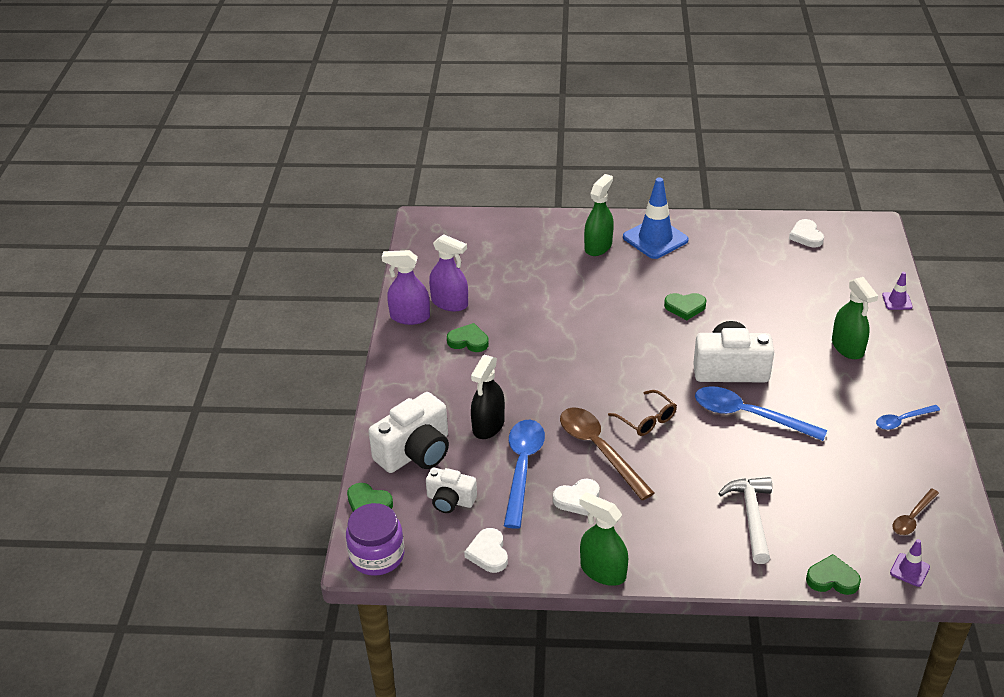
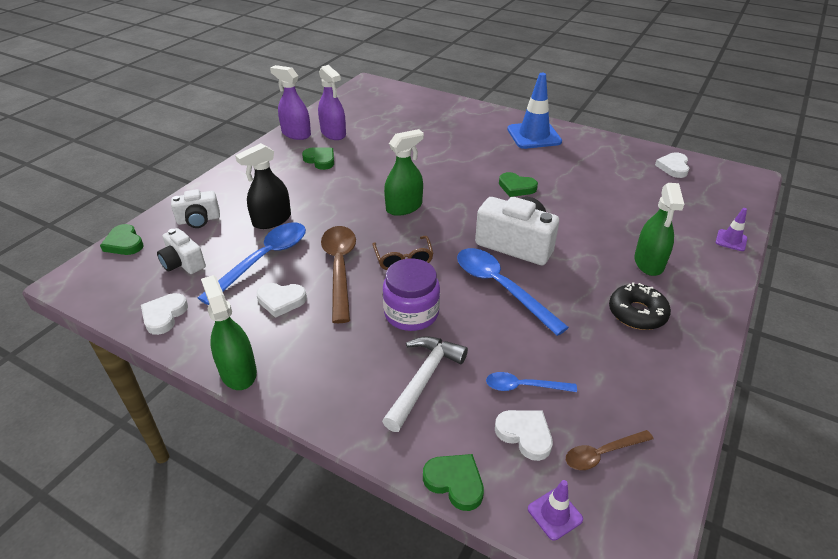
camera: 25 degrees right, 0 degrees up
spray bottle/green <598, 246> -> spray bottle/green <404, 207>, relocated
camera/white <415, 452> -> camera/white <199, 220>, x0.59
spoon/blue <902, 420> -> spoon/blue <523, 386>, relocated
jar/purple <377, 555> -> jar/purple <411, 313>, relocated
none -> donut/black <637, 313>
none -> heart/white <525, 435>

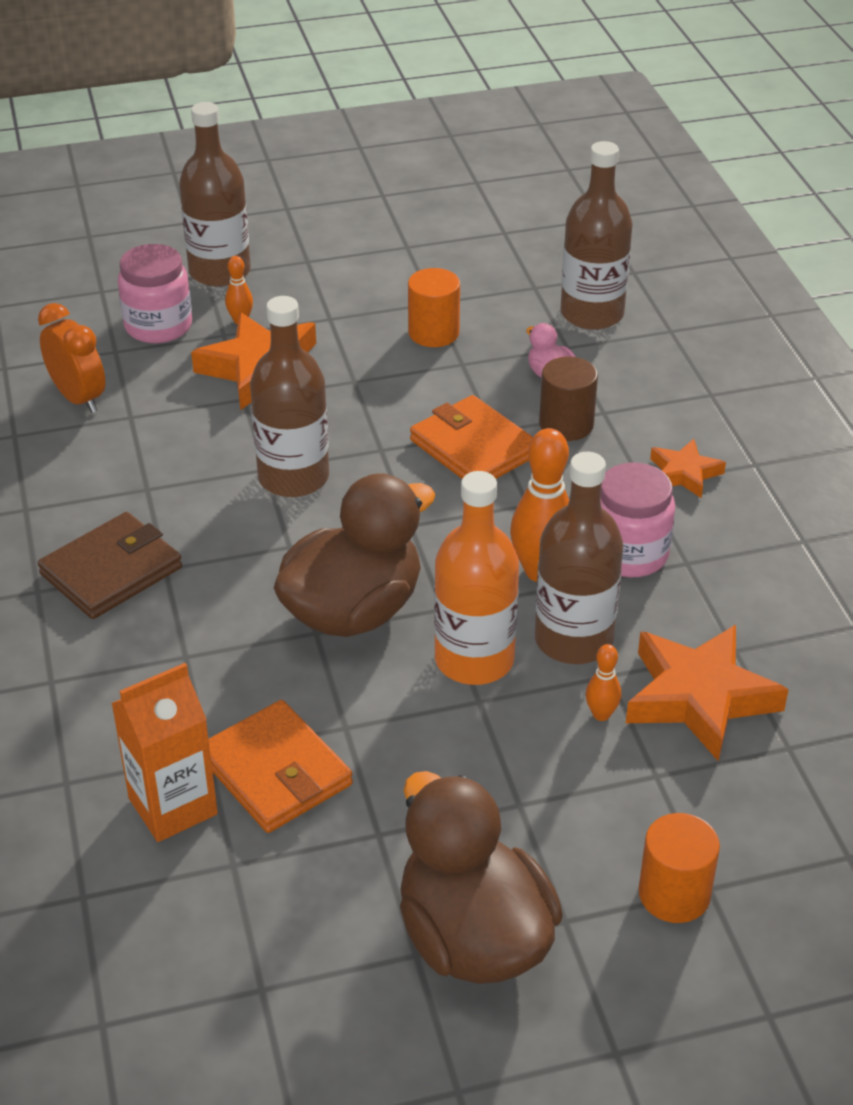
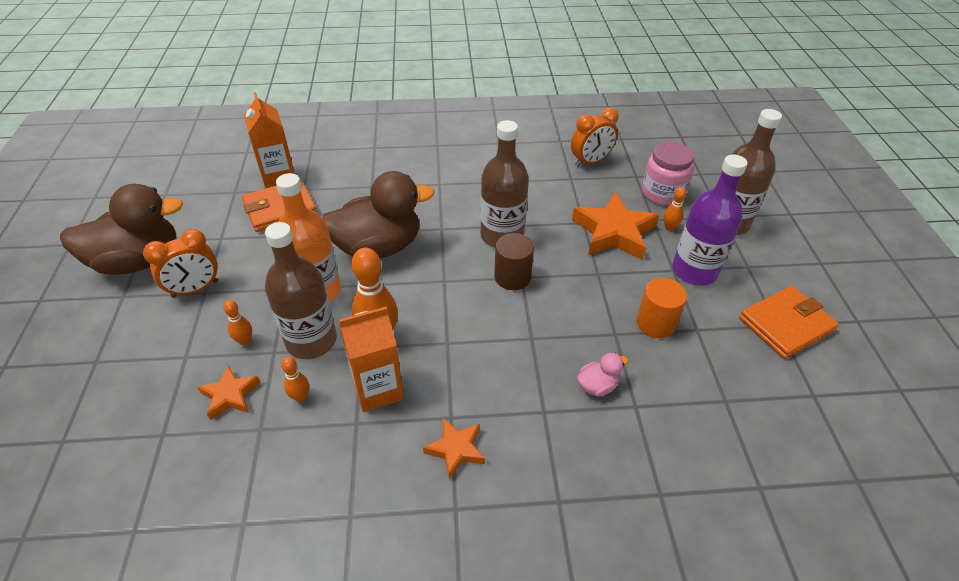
camera: 100 degrees right, 5 degrees up
bottle/brown <592, 314> -> none
cylinder/brown <566, 424> -> cylinder/brown <512, 277>, relocated
wallet/orange <474, 448> -> wallet/orange <785, 324>, relocated
jar/pink <629, 554> -> carton/orange <378, 389>
duck/brown <353, 611> -> duck/brown <378, 247>, 75 degrees counterclockwise
wallet/brown <111, 571> -> none
star/orange <699, 697> -> star/orange <230, 395>, x0.54
cylinder/orange <674, 894> -> none
none -> bottle/purple <694, 271>
none -> clock/orange <195, 289>
none -> bowling pin/orange <300, 397>

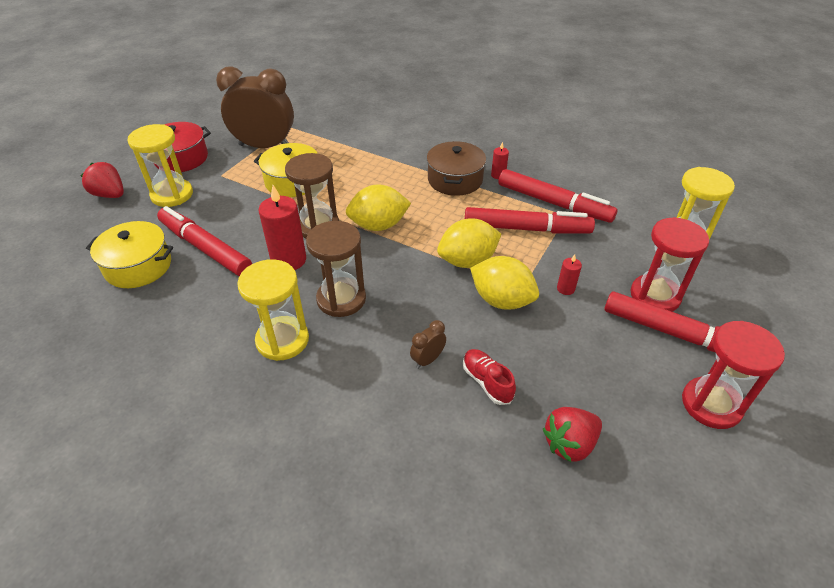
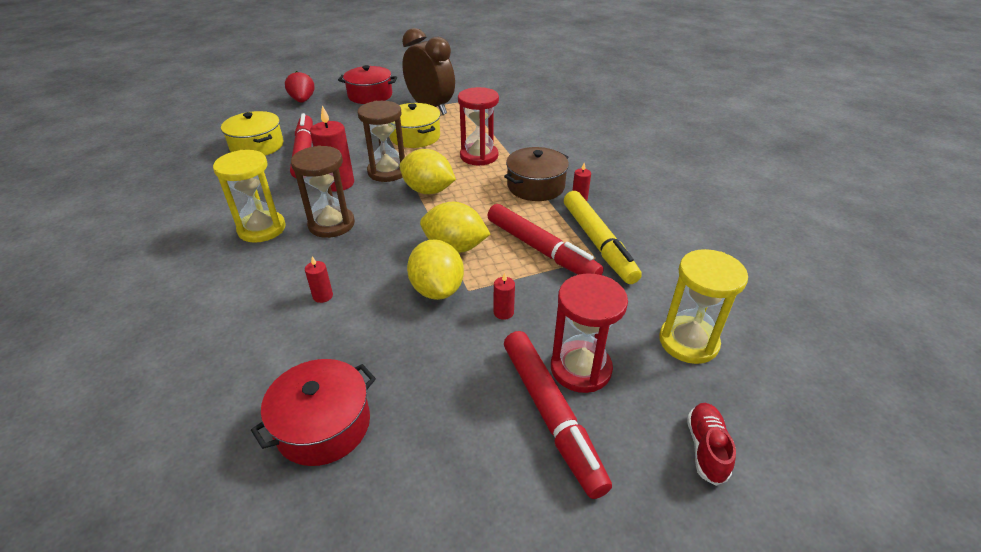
camera: 40 degrees right, 5 degrees down
hourglass/yellow <172, 195> -> none
marker/red <553, 203> -> marker/yellow <598, 243>
clock/brown <427, 360> -> candle/red <323, 296>
hourglass/red <711, 404> -> hourglass/red <479, 156>, relocated
shoe/red <487, 382> -> shoe/red <706, 448>, relocated
strawberry/red <569, 444> -> pot/red <323, 425>

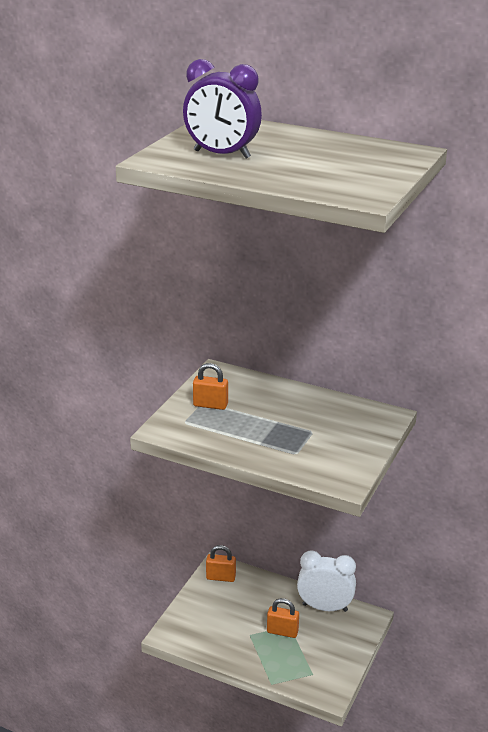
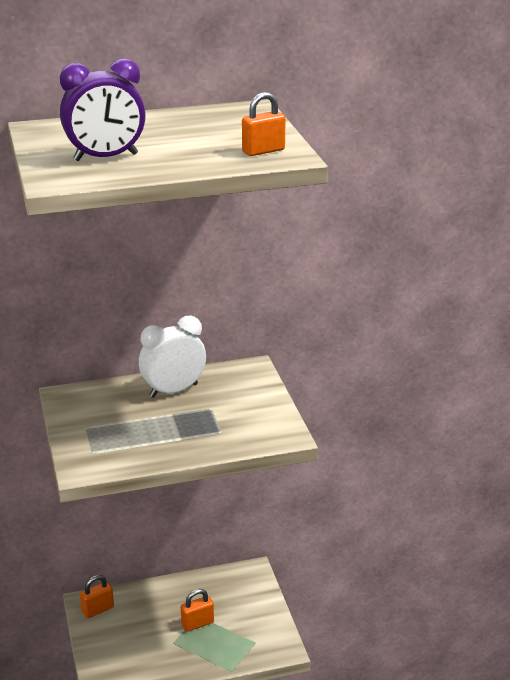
camera: 40 degrees left, 0 degrees up
padlock/orange <210, 405> -> padlock/orange <263, 151>, relocated
clock/white <325, 607> -> clock/white <173, 390>, relocated

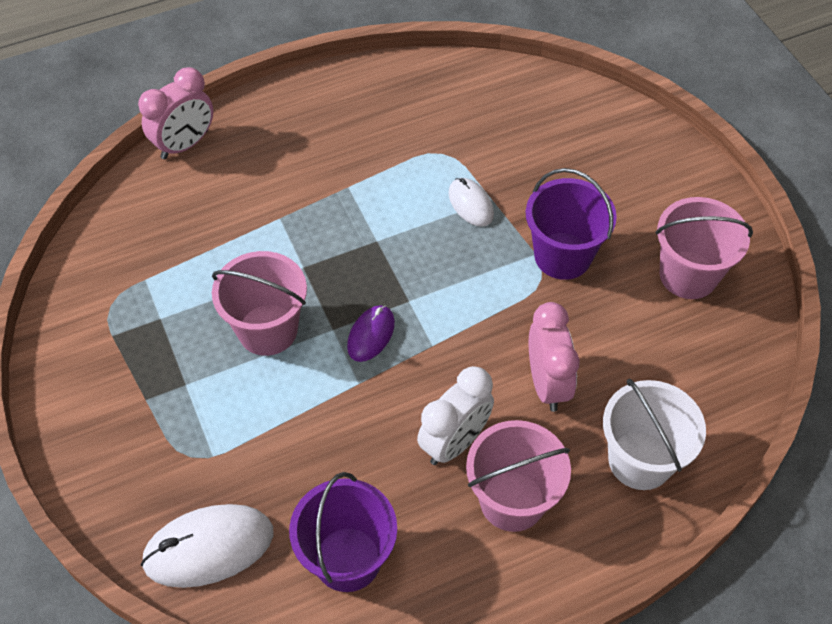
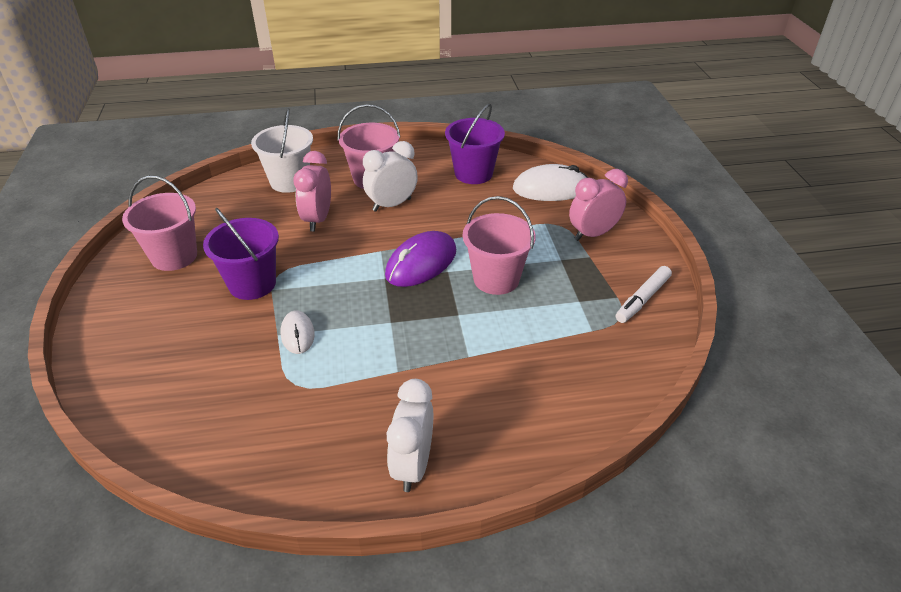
camera: 165 degrees left, 15 degrees down
clock/pink <185, 144> -> clock/pink <593, 234>, relocated
mouse/purple <371, 335> -> mouse/purple <421, 263>, x1.73
none -> marker/white <642, 299>
none -> clock/white <413, 465>

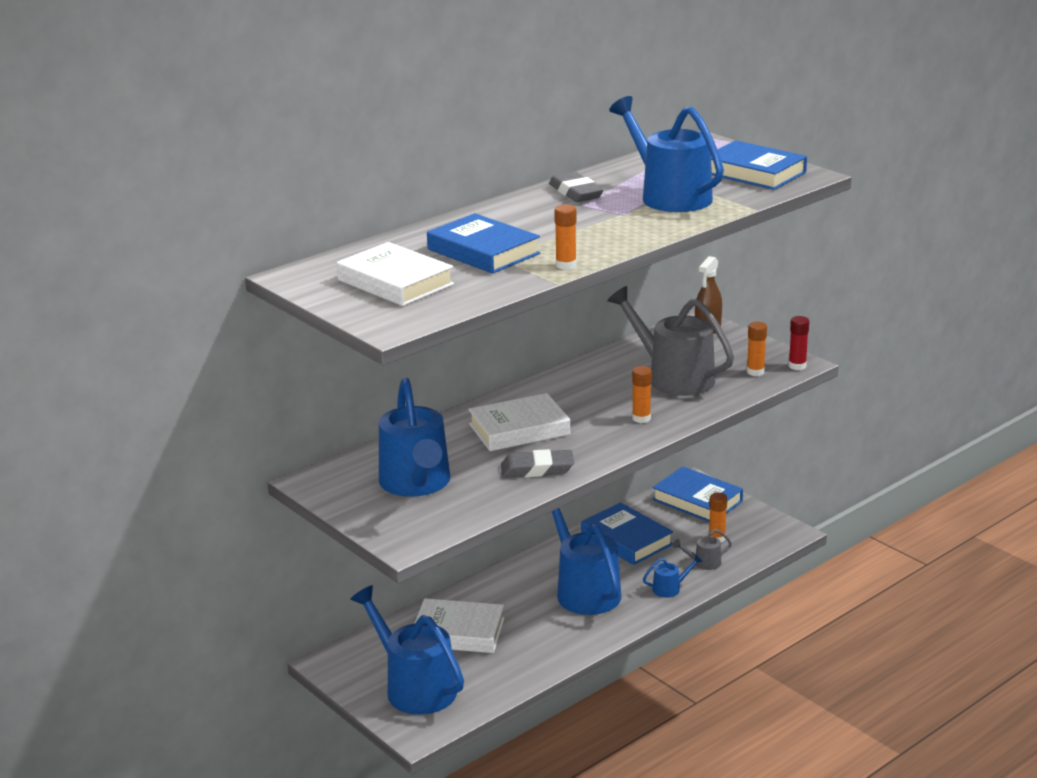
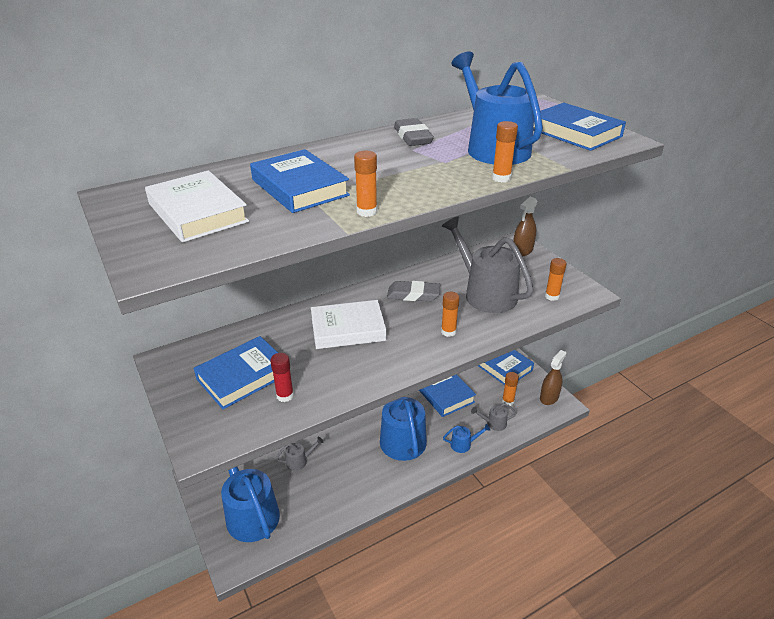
camera: 10 degrees right, 10 degrees up
glue stick/red <797, 366> -> glue stick/red <285, 396>, relocated
watering can/blue <416, 484> -> book/blue <243, 376>
eraser/grey <537, 469> -> eraser/grey <413, 295>, relocated
book/white <458, 632> -> watering can/grey <299, 461>
none -> glue stick/orange <501, 178>
none -> spray bottle/brown <549, 397>

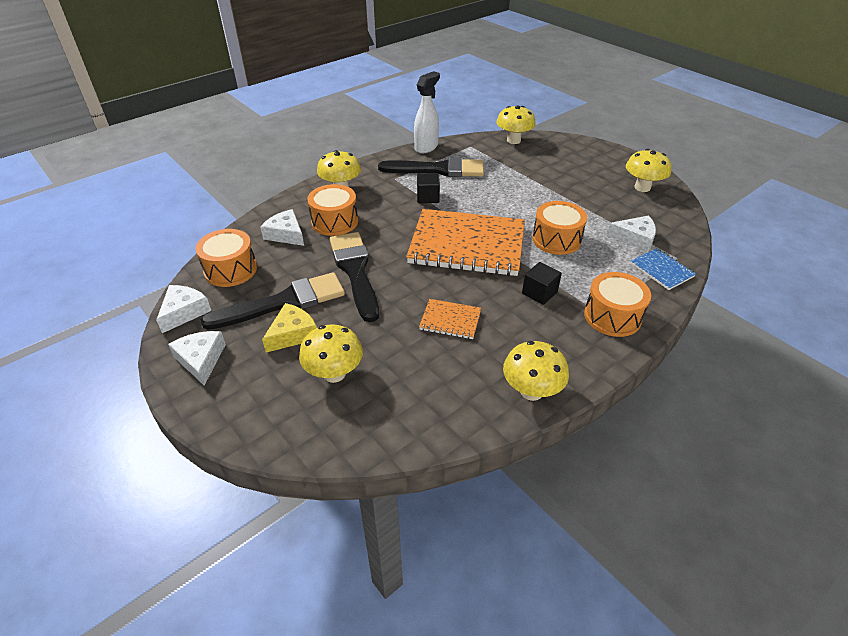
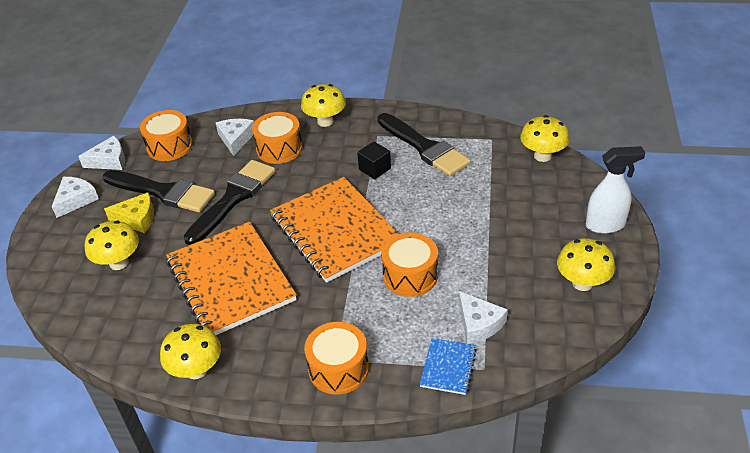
camera: 50 degrees right, 0 degrees up
spray bottle/white <426, 147> -> spray bottle/white <606, 225>, relocated
cube/black <539, 293> -> none
notebook/orange <450, 320> -> notebook/orange <231, 281>, x2.28

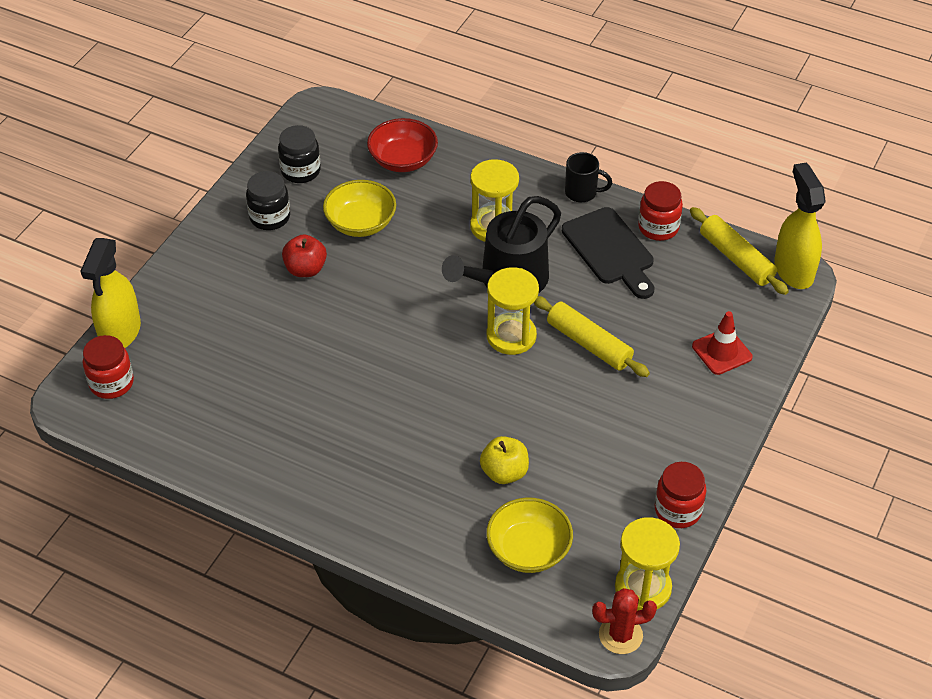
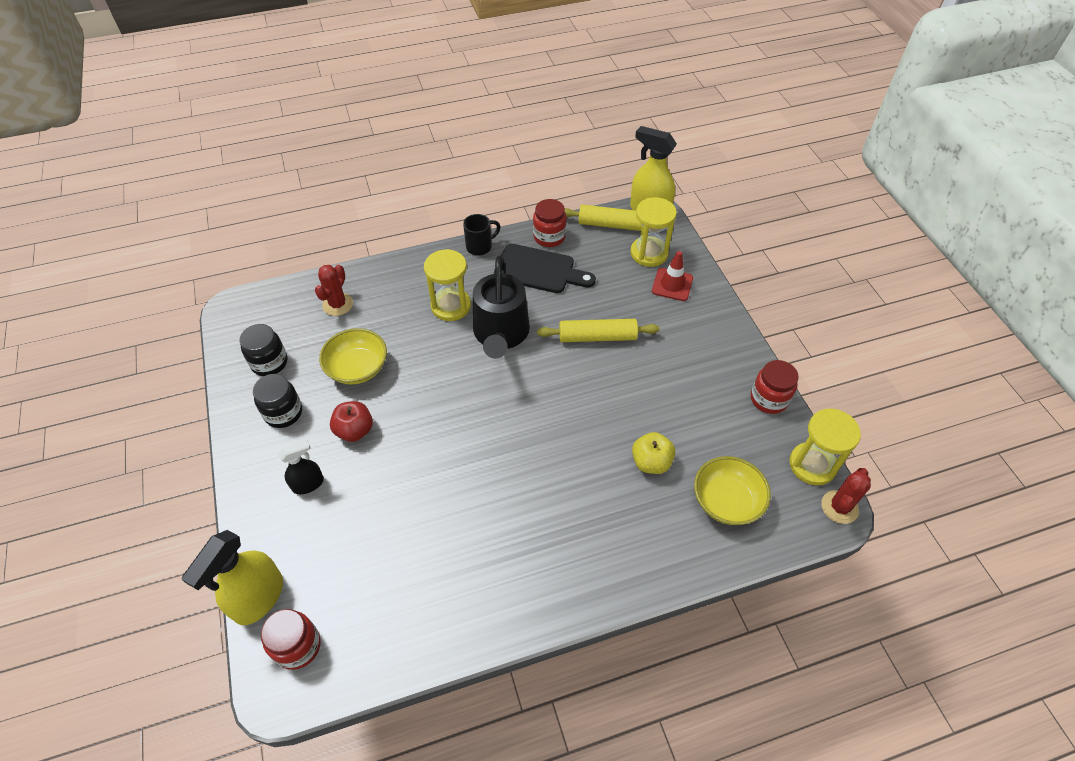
camera: 45 degrees left, 5 degrees up
bowl/red <403, 160> -> cactus/red <338, 304>
spray bottle/yellow <120, 333> -> spray bottle/yellow <258, 598>, 60 degrees clockwise
hourglass/yellow <511, 336> -> hourglass/yellow <649, 253>, relocated
none -> spray bottle/black <308, 484>

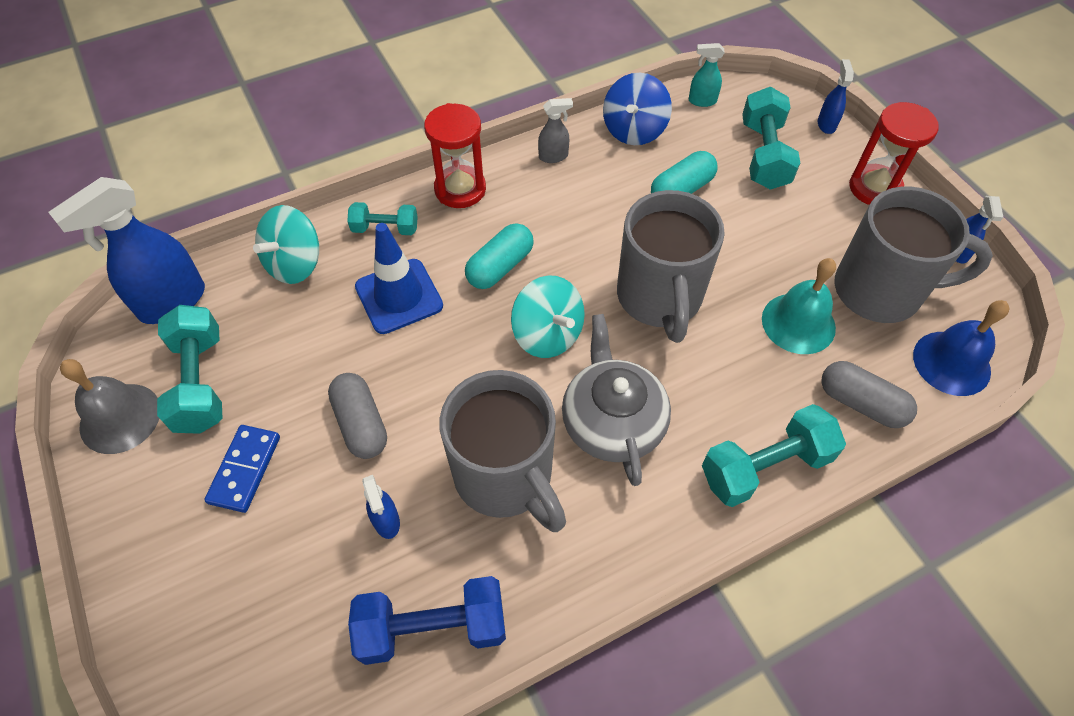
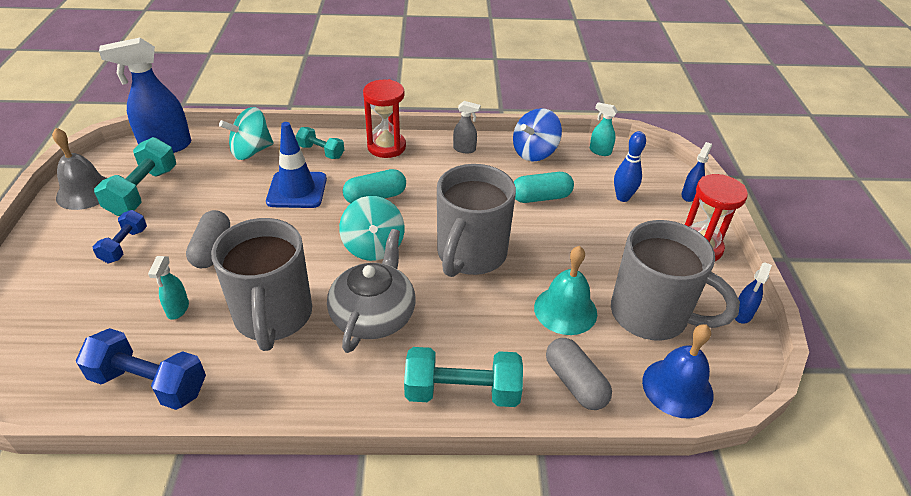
camera: 25 degrees right, 15 degrees down
dumbbell/turquoise <764, 155> -> bowling pin/blue <622, 197>
domino/blue <244, 469> -> dumbbell/blue <124, 245>
spray bottle/blue <386, 521> -> spray bottle/turquoise <178, 309>

